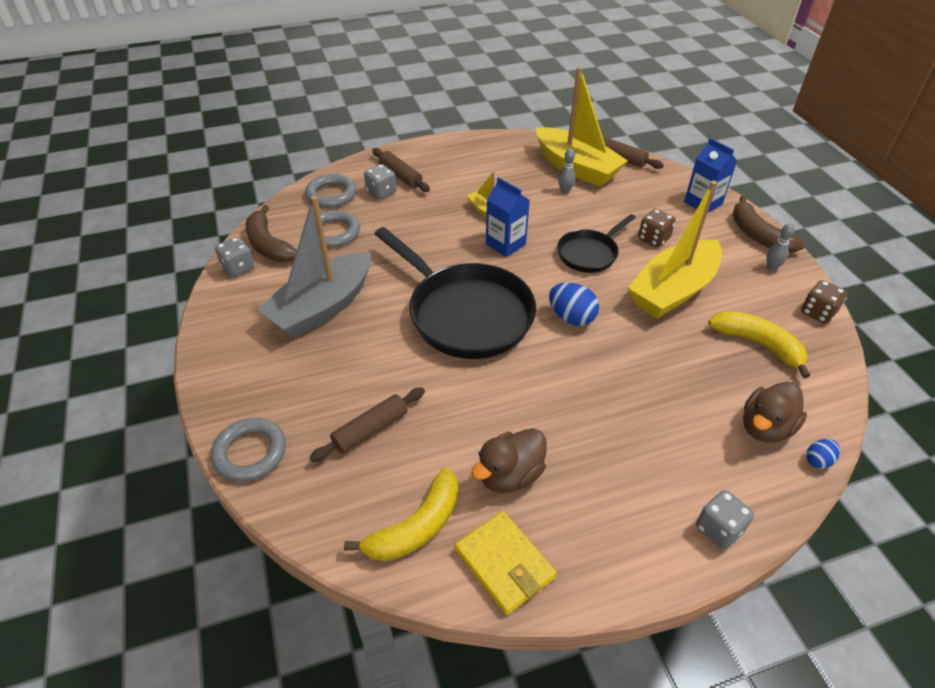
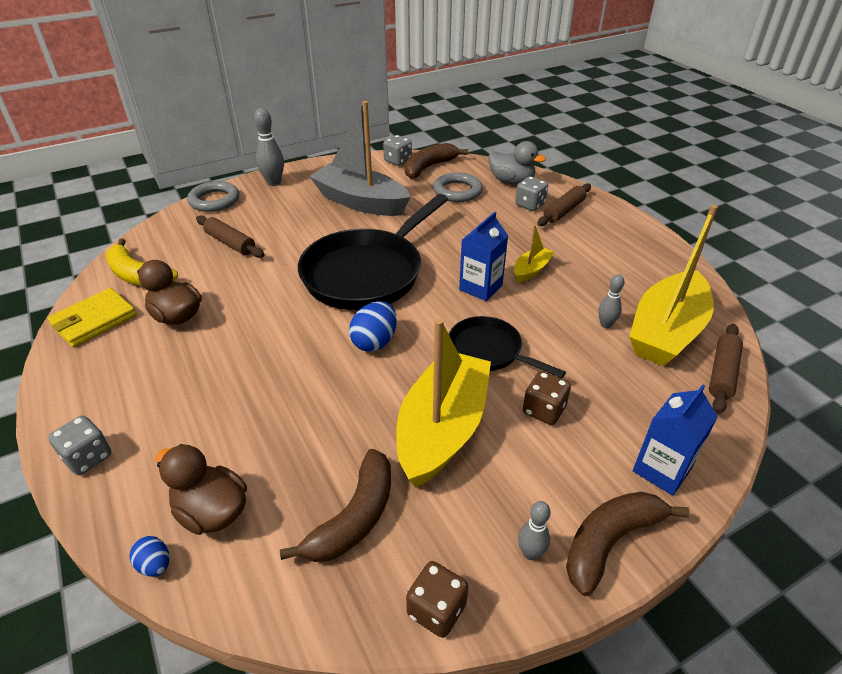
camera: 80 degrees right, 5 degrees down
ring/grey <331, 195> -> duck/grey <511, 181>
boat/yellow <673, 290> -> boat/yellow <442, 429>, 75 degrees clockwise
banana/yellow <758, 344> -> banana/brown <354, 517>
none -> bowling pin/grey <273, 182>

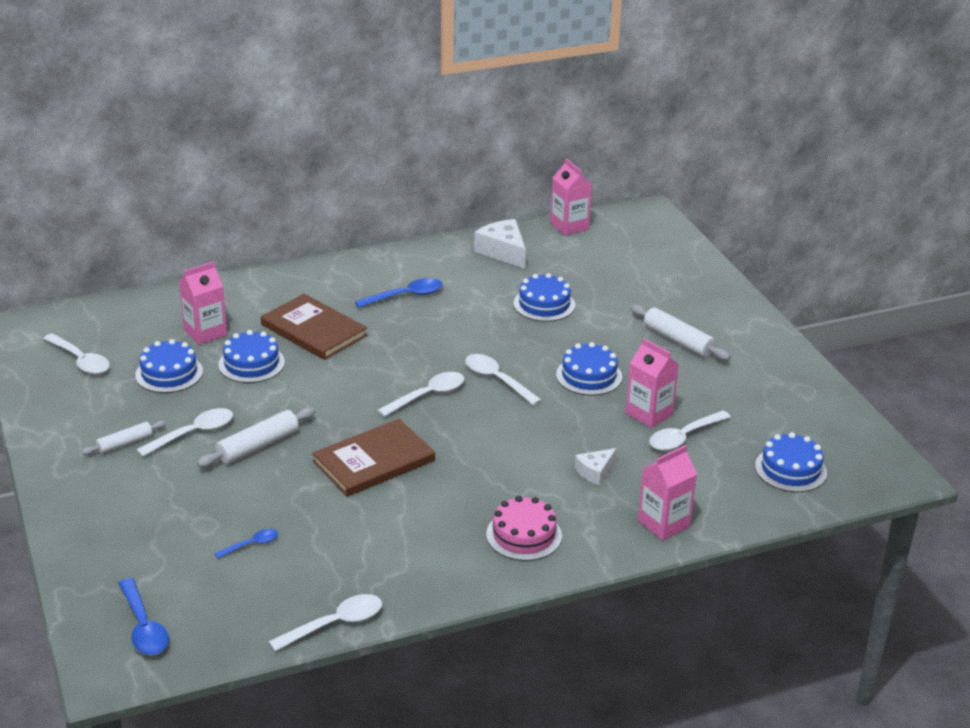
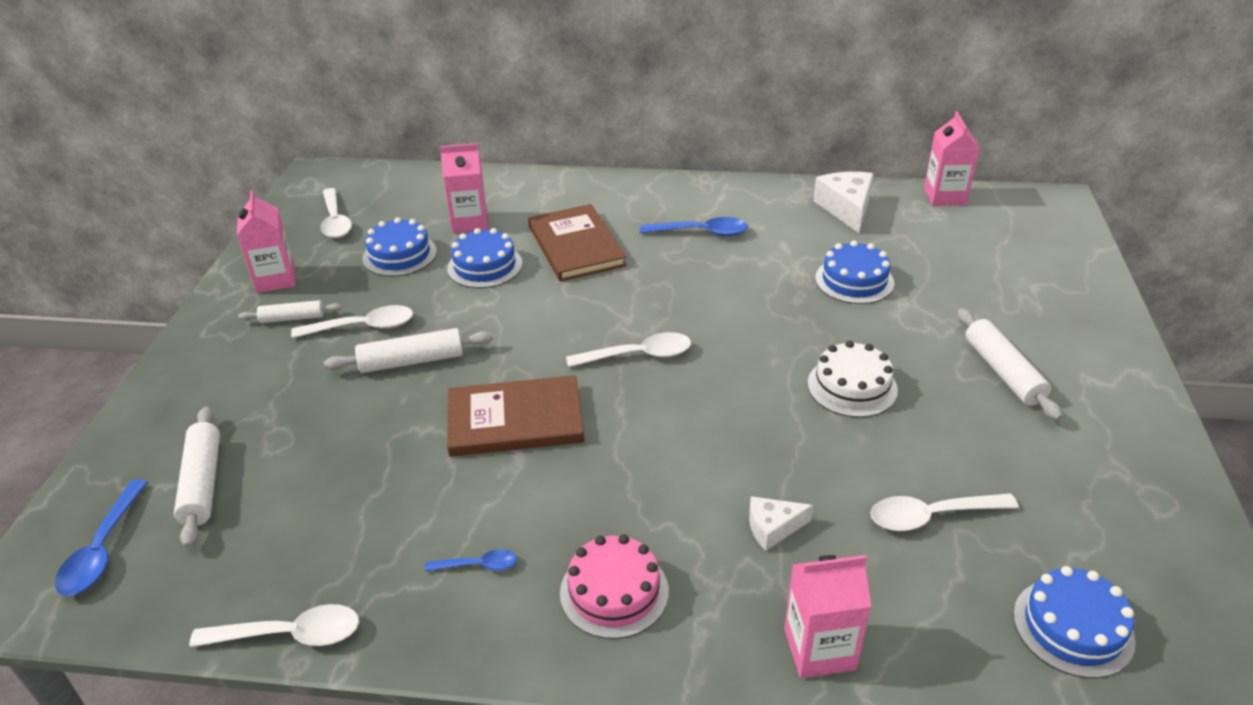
camera: 30 degrees right, 5 degrees up
carton/pink <649, 414> -> carton/pink <275, 279>, relocated
cake/blue <589, 376> -> cake/white <852, 387>
spoon/white <497, 380> -> none
spoon/blue <251, 544> -> spoon/blue <478, 565>, relocated
none -> rolling pin/white <203, 483>

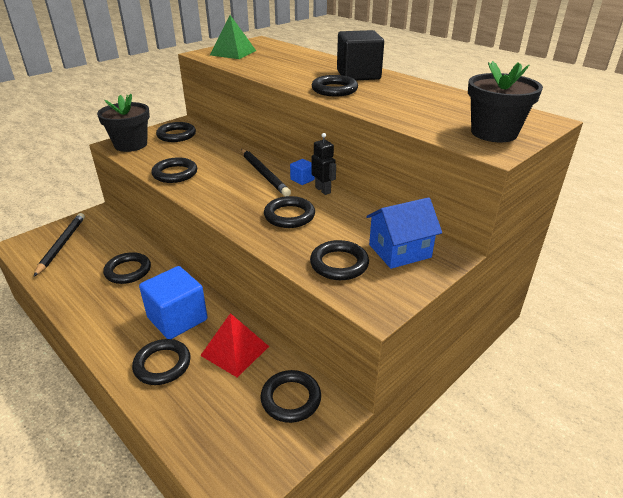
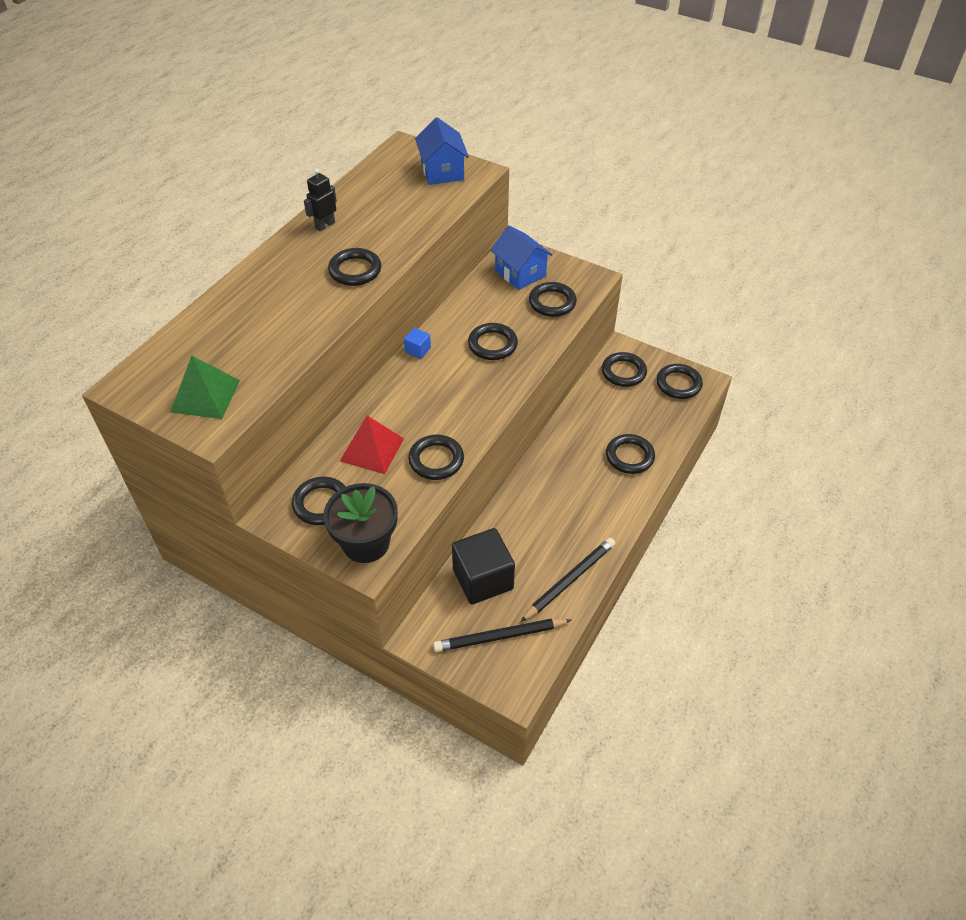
camera: 105 degrees left, 15 degrees up
cube/black <358, 75> -> cube/black <483, 579>, relocated
flower pot/black <494, 133> -> house/blue <442, 171>
robot/black <323, 190> -> robot/black <325, 225>, relocated
pencil/black <264, 174> -> pencil/black <569, 580>, relocated
ring/black <128, 271> -> ring/black <678, 384>, relocated
cube/blue <177, 319> -> none
pyramid/red <235, 351> -> pyramid/red <372, 449>, relocated

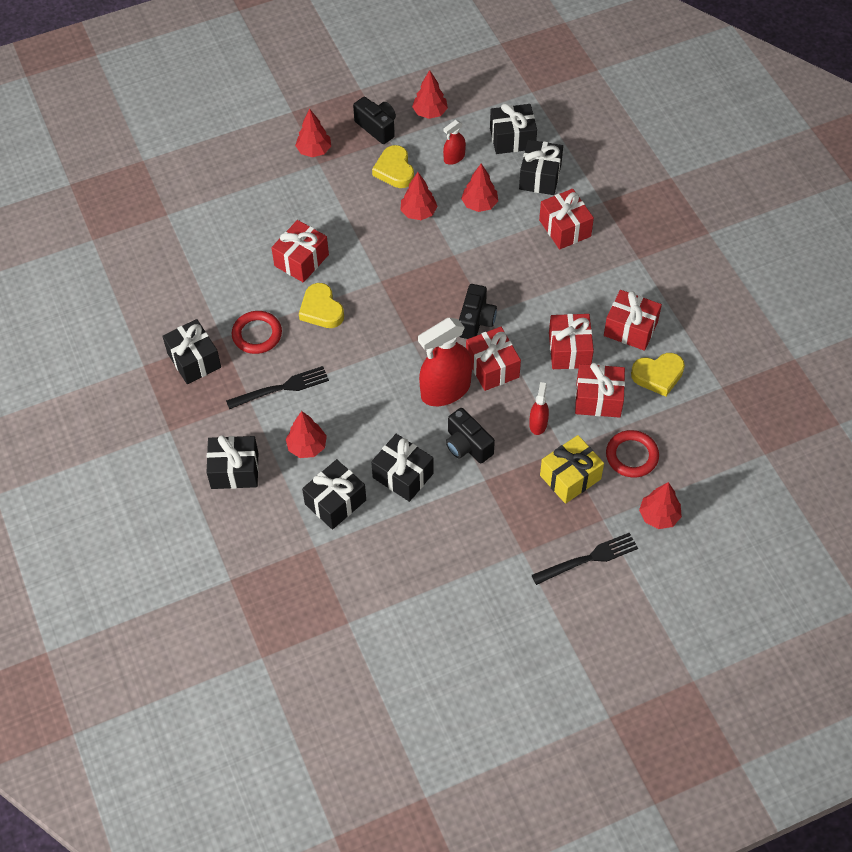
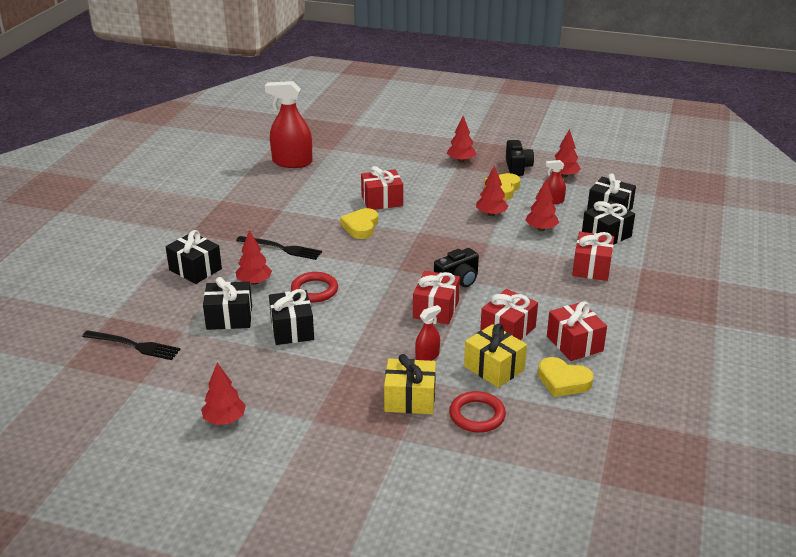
camera: 40 degrees right, 25 degrees down
ring/red <257, 334> -> ring/red <314, 290>, relocated
spray bottle/red <445, 390> -> spray bottle/red <292, 162>, relocated
gift/black <194, 360> -> none
gift/red <598, 399> -> gift/yellow <494, 368>
camera/black <467, 445> -> none
tree/red <659, 516> -> tree/red <225, 420>, relocated
fork/black <589, 558> -> fork/black <135, 346>, relocated

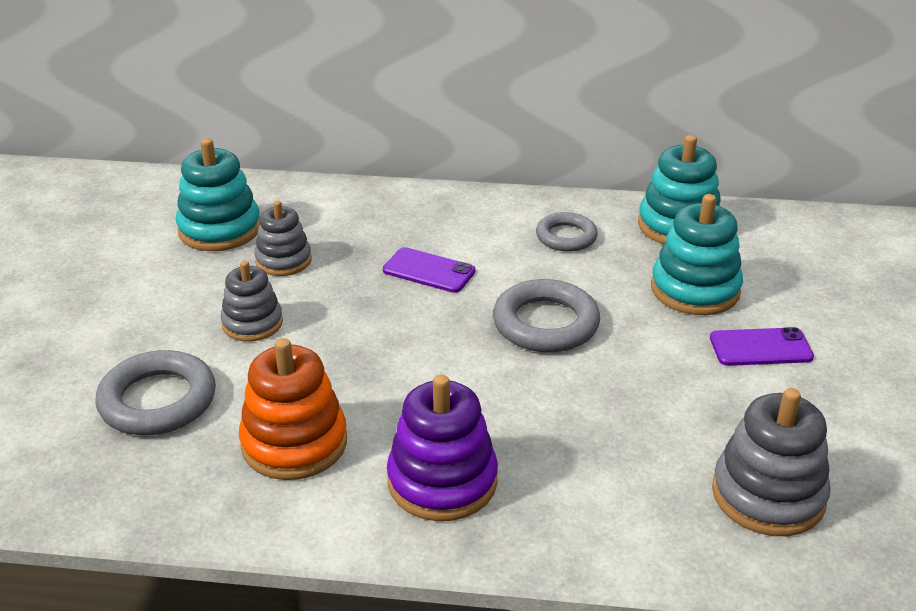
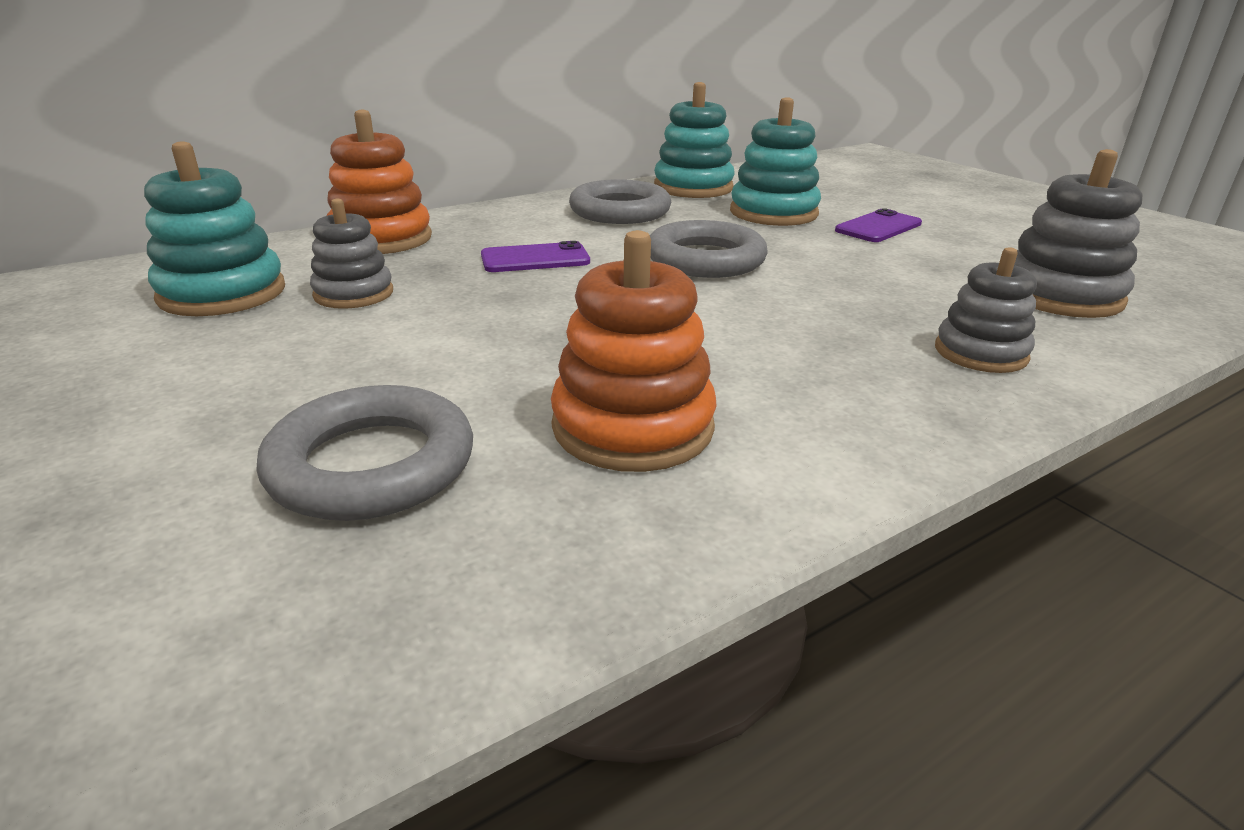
camera: 40 degrees left, 5 degrees down
ring/grey <566, 237> -> ring/grey <620, 211>, x1.56
stacking toy/grey <252, 323> -> stacking toy/grey <980, 353>, relocated
stacking toy/purple <442, 481> -> none
none -> stacking toy/orange <381, 239>

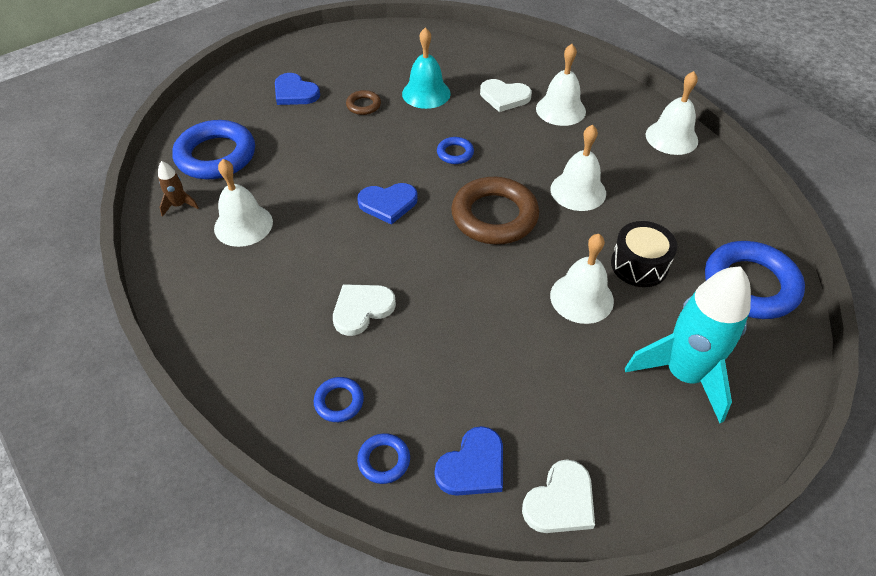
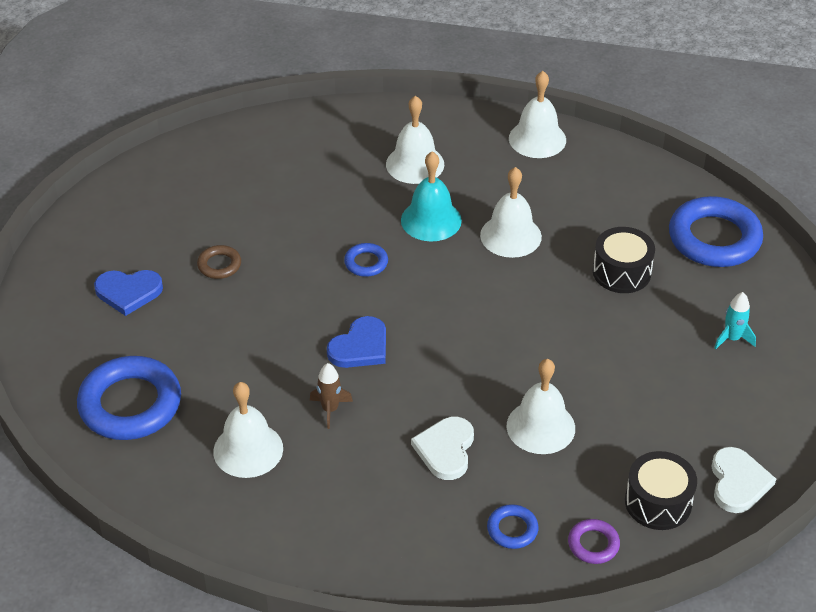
camera: 40 degrees left, 5 degrees down
bell/turquoise <426, 93> -> bell/turquoise <431, 220>, relocated
heart/white <504, 97> -> none
rocket/brown <179, 205> -> rocket/brown <330, 409>, relocated
ring/brown <494, 216> -> none
bell/white <581, 298> -> bell/white <540, 427>, relocated
rocket/turquoise <683, 374> -> rocket/turquoise <732, 338>, x0.42
heart/blue <473, 466> -> drum/black <658, 502>
ring/blue <384, 460> -> ring/purple <593, 544>

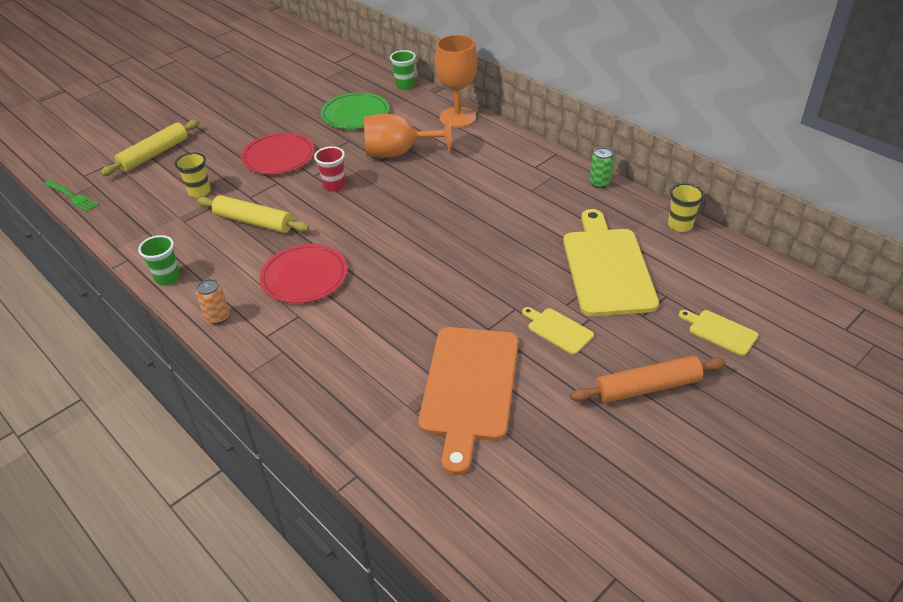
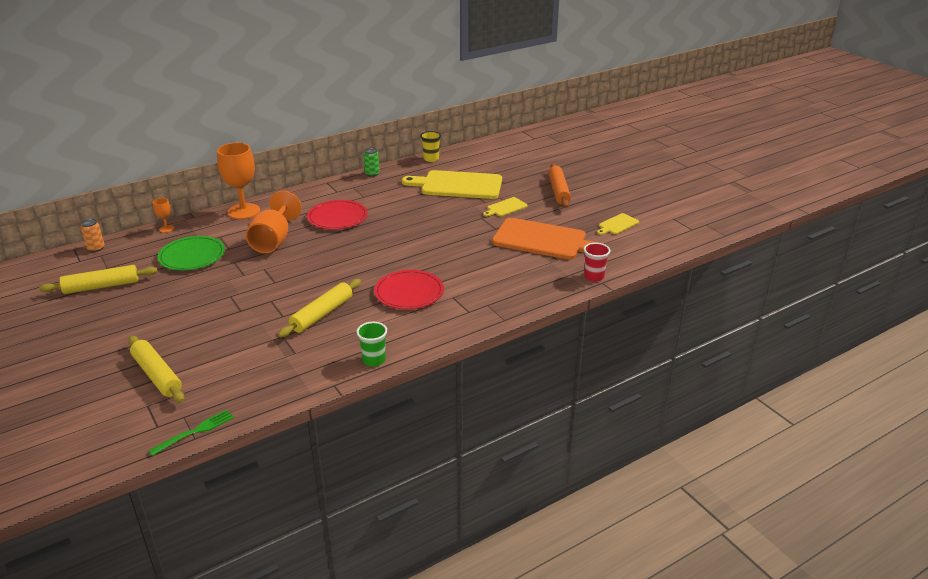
camera: 80 degrees left, 10 degrees down
cup/green <405, 85> -> goblet/orange <166, 229>
plate/red <278, 156> -> plate/red <337, 217>, relocated
cup/red <334, 185> -> cup/red <594, 277>, relocated
cup/yellow <199, 191> -> none
can/orange <217, 317> -> can/orange <96, 248>, relocated
cutting board/yellow <720, 331> -> cutting board/yellow <617, 225>, relocated
none -> rolling pin/yellow <101, 286>

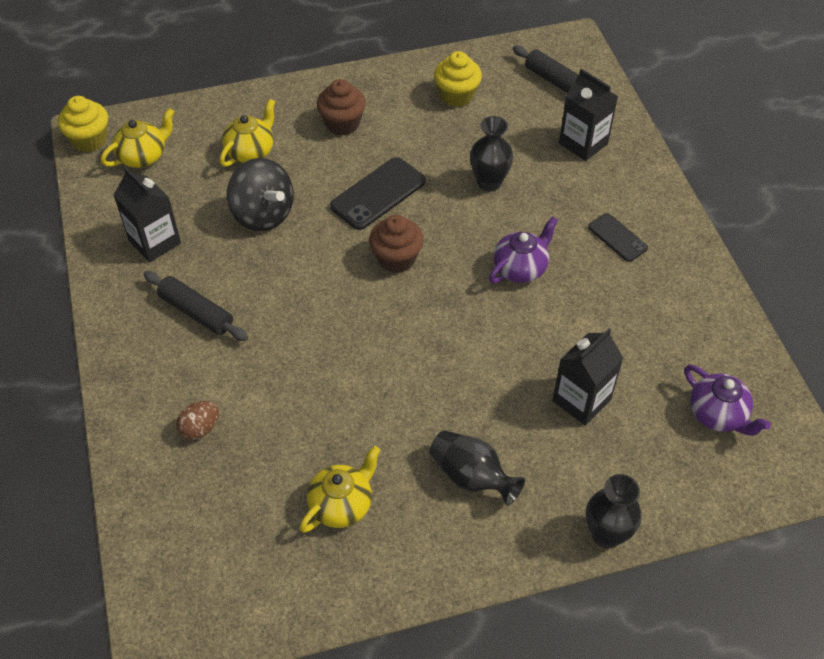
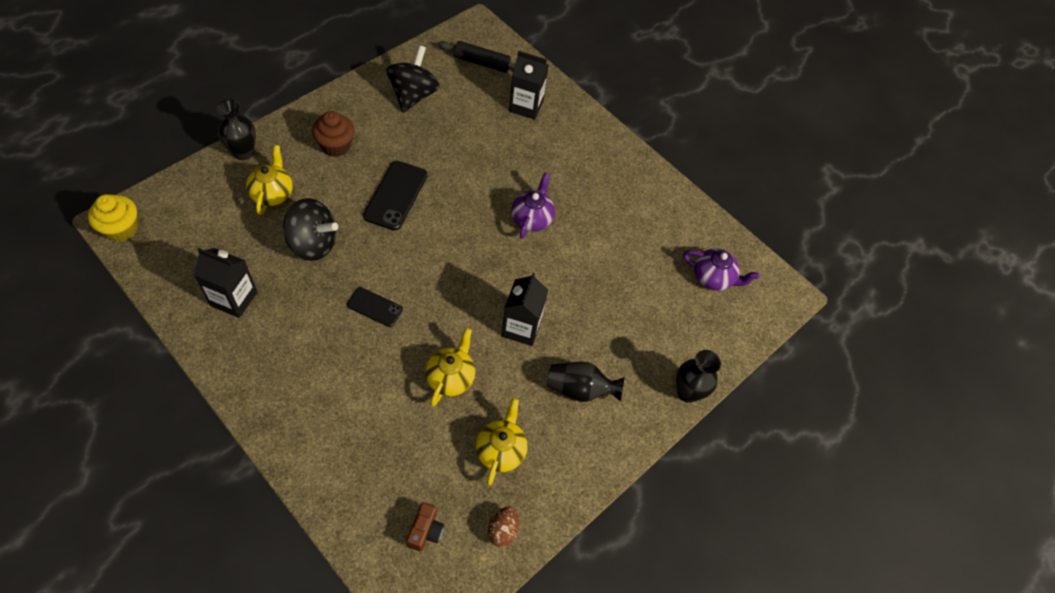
camera: 35 degrees left, 5 degrees up
cupcake/yellow <456, 95> -> spinning top/black <413, 95>
teapot/yellow <143, 156> -> teapot/yellow <451, 377>, relocated
vase/black <489, 182> -> vase/black <243, 152>, relocated
phone/black <617, 238> -> phone/black <375, 307>, relocated
cupcake/brown <396, 259> -> none
rolling pin/black <196, 312> -> none
carton/black <581, 400> -> carton/black <521, 327>, relocated
egg/brown <200, 428> -> egg/brown <503, 530>, relocated
none -> camera/brown <425, 531>

